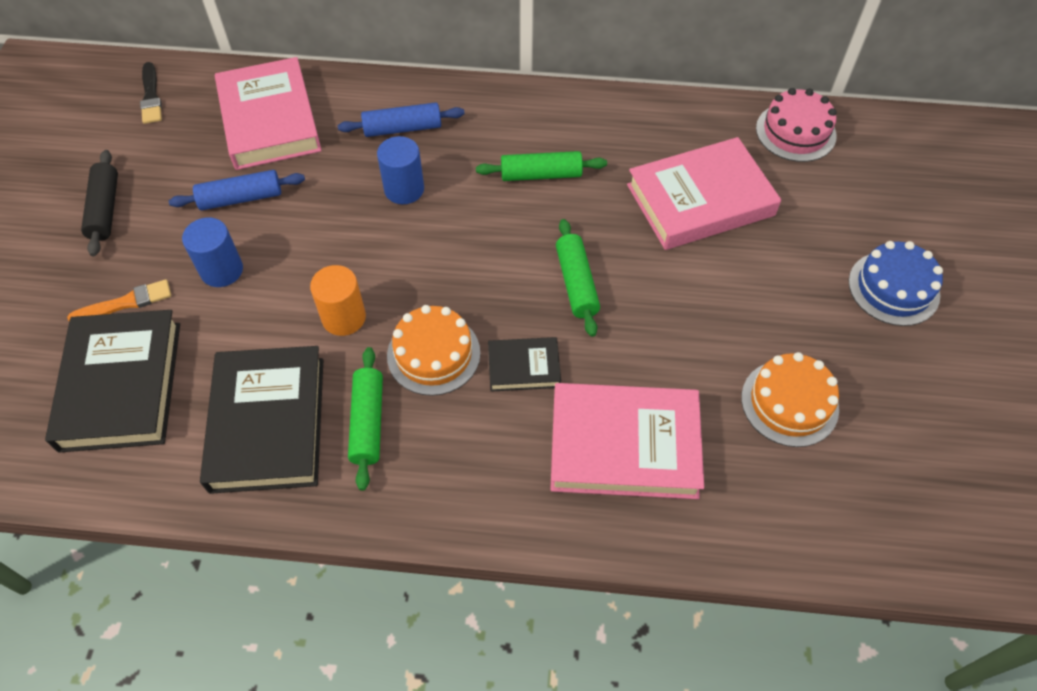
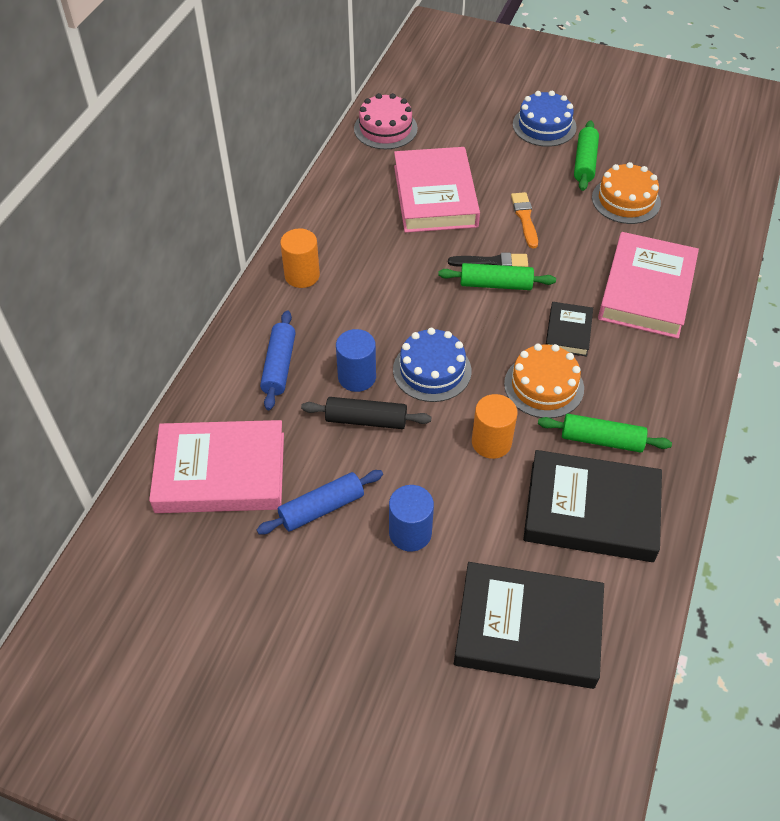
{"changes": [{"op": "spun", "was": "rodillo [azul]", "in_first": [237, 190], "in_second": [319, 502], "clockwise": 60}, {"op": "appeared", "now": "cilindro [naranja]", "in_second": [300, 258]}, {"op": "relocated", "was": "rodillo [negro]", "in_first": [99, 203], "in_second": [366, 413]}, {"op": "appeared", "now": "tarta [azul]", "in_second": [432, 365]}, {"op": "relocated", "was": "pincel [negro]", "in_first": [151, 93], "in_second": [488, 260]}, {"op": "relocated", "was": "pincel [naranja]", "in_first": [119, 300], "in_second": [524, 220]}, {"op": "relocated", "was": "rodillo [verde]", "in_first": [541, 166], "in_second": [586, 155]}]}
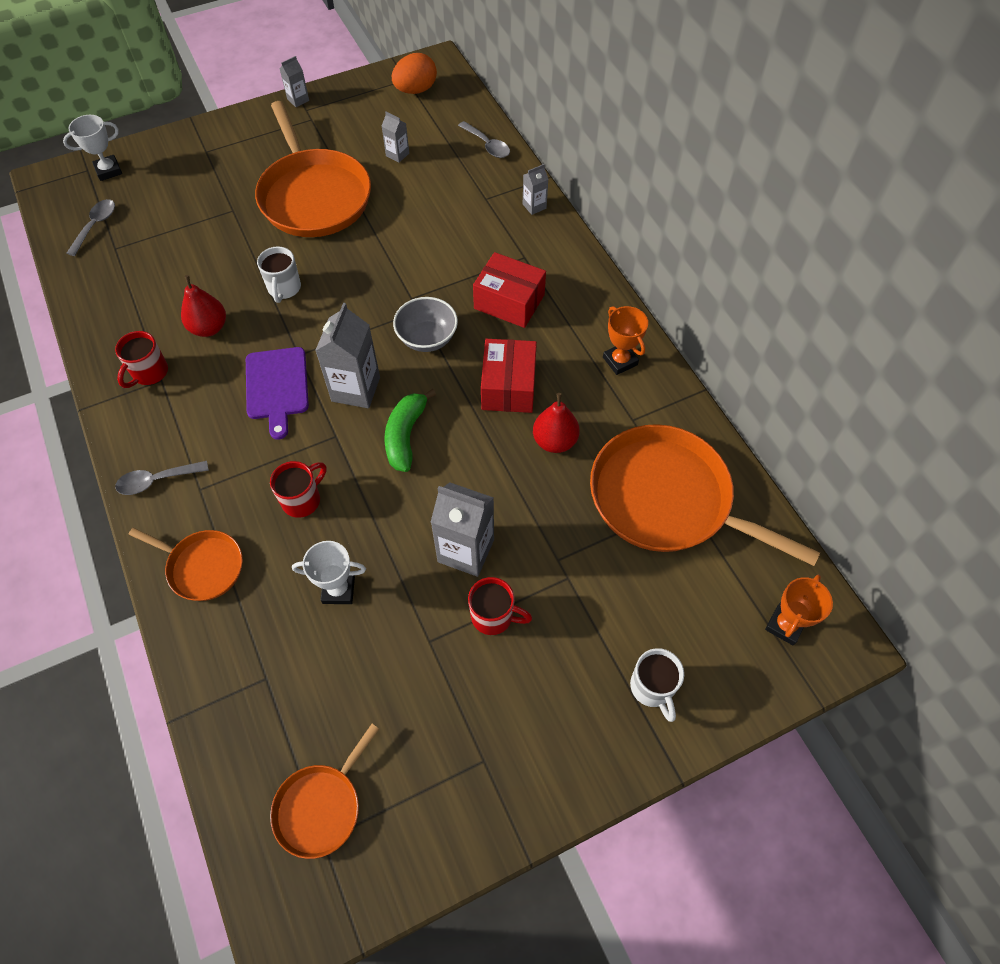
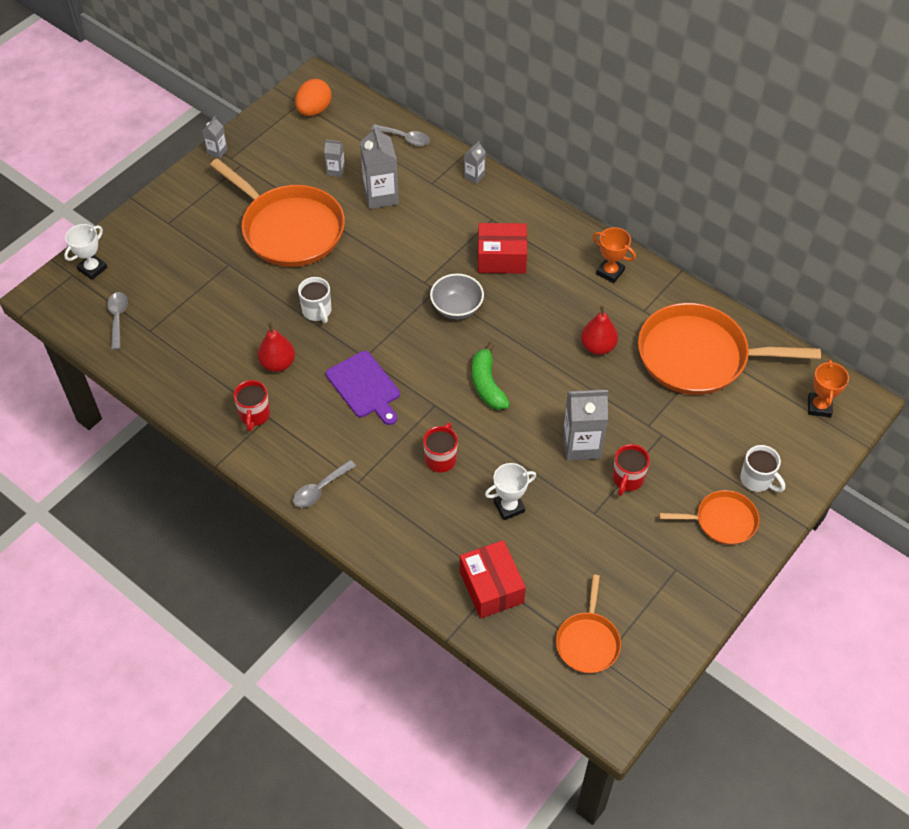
{"changes": [{"op": "relocated", "was": "cartón de leche [gris]", "in_first": [347, 355], "in_second": [379, 167]}, {"op": "relocated", "was": "caja [rojo]", "in_first": [509, 376], "in_second": [493, 579]}, {"op": "spun", "was": "taza [rojo]", "in_first": [500, 606], "in_second": [631, 470], "clockwise": 120}, {"op": "relocated", "was": "sartén [naranja]", "in_first": [186, 564], "in_second": [709, 517]}]}
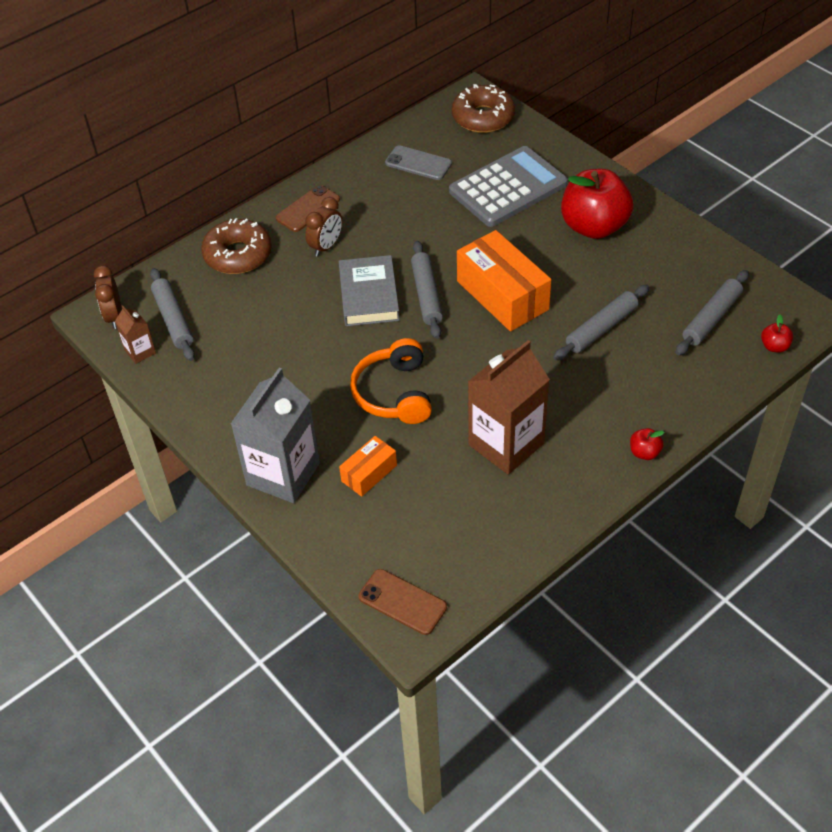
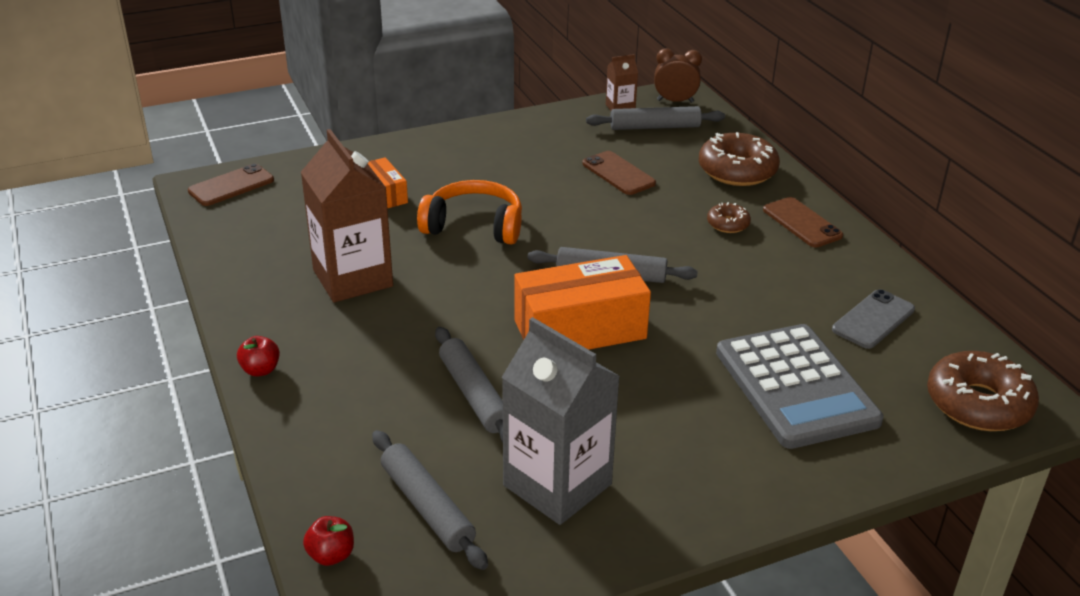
{"changes": [{"op": "relocated", "was": "cartón de leche [gris]", "in_first": [275, 435], "in_second": [560, 421]}, {"op": "appeared", "now": "móvil [marrón]", "in_second": [619, 173]}, {"op": "exchanged", "was": "despertador [marrón]", "now": "rosquilla [marrón]", "in_first": [323, 227], "in_second": [729, 217]}, {"op": "missing", "was": "libro [gris]", "in_first": [369, 290]}, {"op": "missing", "was": "manzana [rojo]", "in_first": [597, 204]}]}
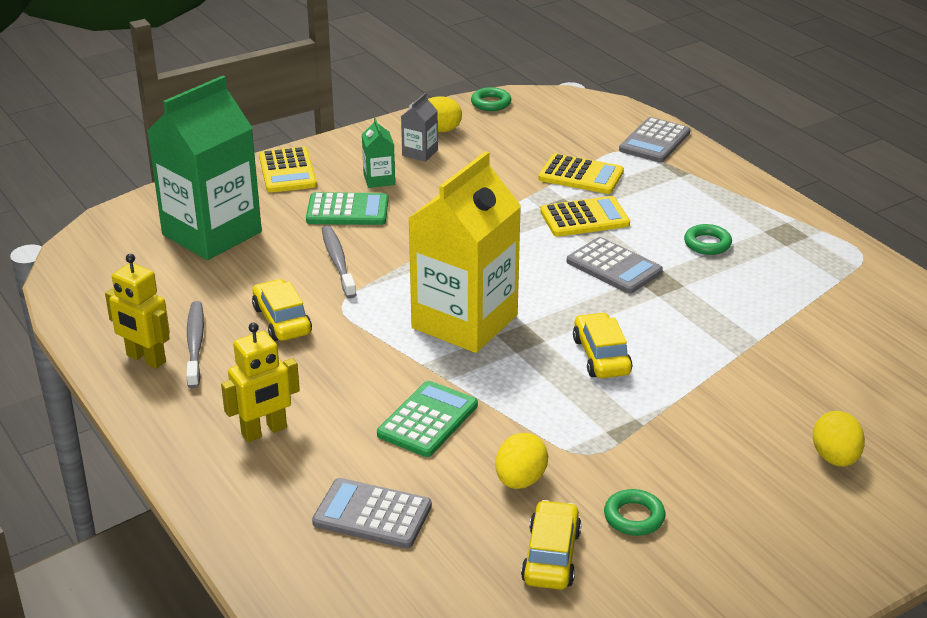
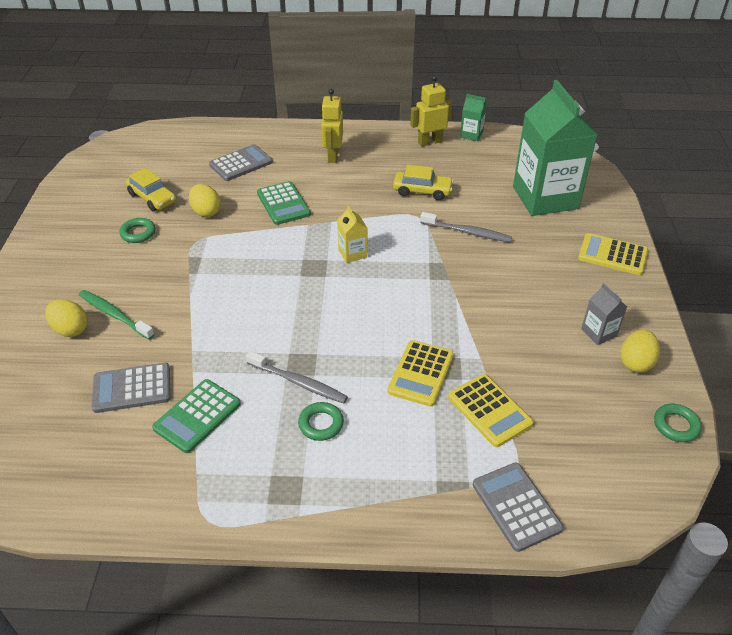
{"changes": [{"op": "appeared", "now": "cepillo de dientes [verde]", "in_second": [117, 315]}, {"op": "relocated", "was": "calculadora [gris]", "in_first": [615, 265], "in_second": [131, 388]}, {"op": "relocated", "was": "calculadora [verde]", "in_first": [347, 208], "in_second": [196, 416]}, {"op": "relocated", "was": "cepillo de dientes [gris]", "in_first": [195, 344], "in_second": [297, 377]}, {"op": "size", "was": "cartón de leche [amarillo]", "in_first": [464, 252], "in_second": [352, 234], "ratio": 0.41}, {"op": "spun", "was": "calculadora [amarillo]", "in_first": [581, 174], "in_second": [490, 410], "clockwise": -90}, {"op": "relocated", "was": "cartón de leche [verde]", "in_first": [378, 153], "in_second": [473, 117]}, {"op": "missing", "was": "coche [amarillo]", "in_first": [602, 345]}]}
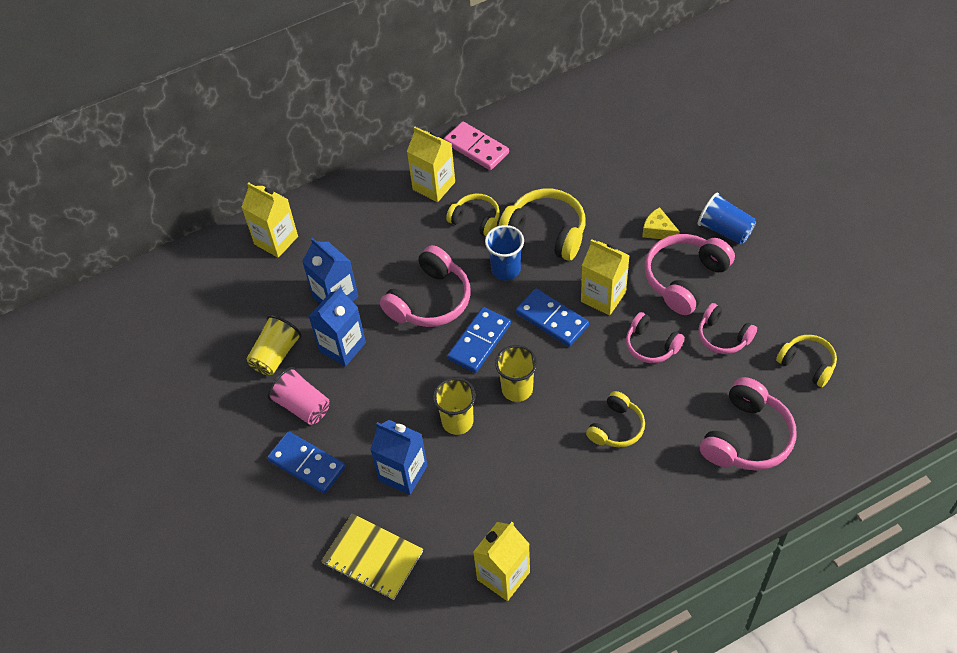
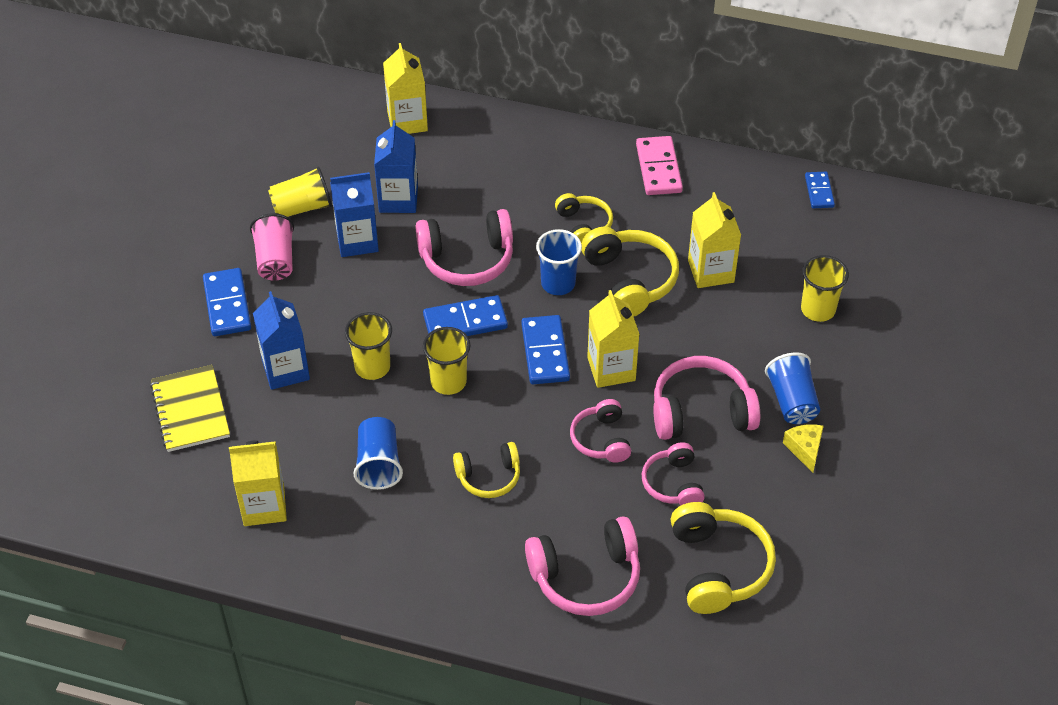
{"changes": [{"op": "appeared", "now": "vaso [azul]", "in_second": [378, 453]}, {"op": "size", "was": "auriculares [amarillo]", "in_first": [806, 361], "in_second": [723, 558], "ratio": 1.62}, {"op": "relocated", "was": "cartón de leche [amarillo]", "in_first": [431, 164], "in_second": [714, 240]}, {"op": "relocated", "was": "queso [amarillo]", "in_first": [661, 223], "in_second": [803, 448]}, {"op": "appeared", "now": "vaso [amarillo]", "in_second": [825, 288]}, {"op": "appeared", "now": "ficha de dominó [azul]", "in_second": [820, 190]}]}
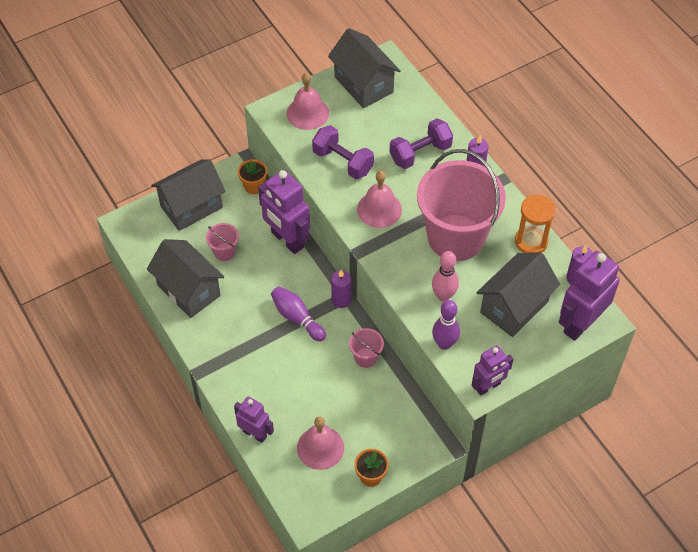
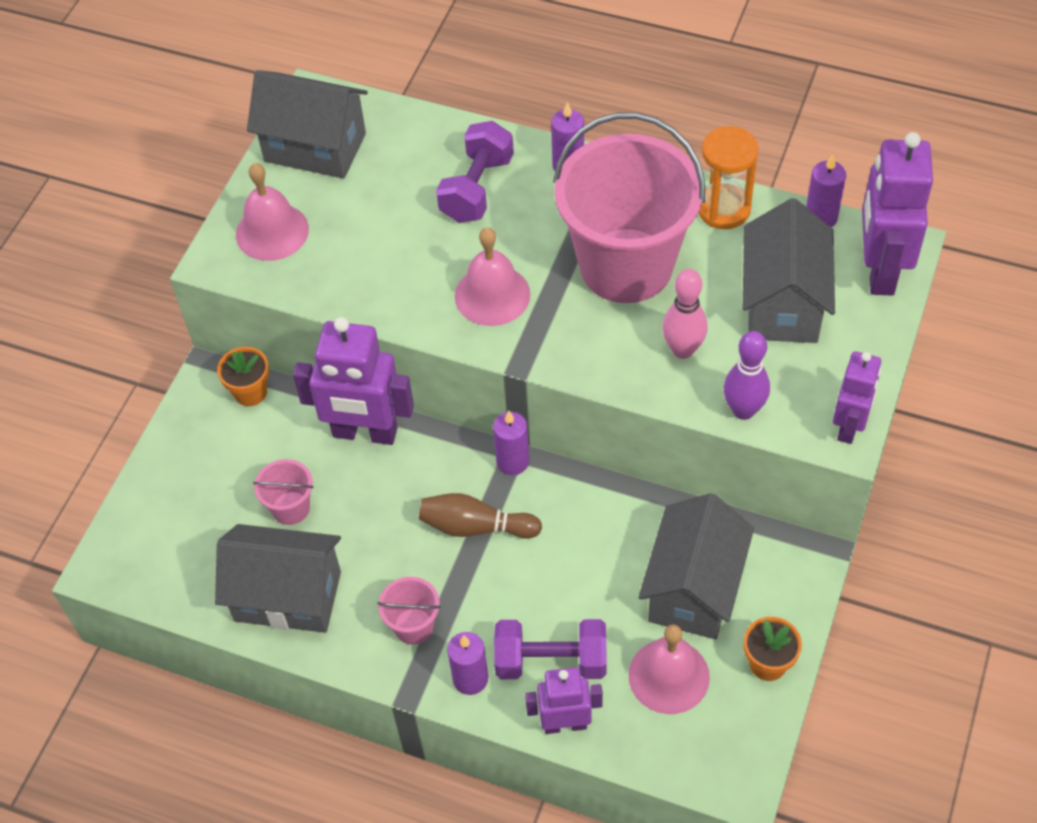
{"changes": [{"op": "relocated", "was": "balde [rosa]", "in_first": [366, 348], "in_second": [409, 610]}, {"op": "colour", "was": "bolo [morado]", "now": "bolo [marrón]", "in_first": [298, 313], "in_second": [480, 516]}, {"op": "appeared", "now": "vela [morado]", "in_second": [467, 663]}, {"op": "relocated", "was": "mancuerna [morado]", "in_first": [343, 152], "in_second": [550, 649]}, {"op": "relocated", "was": "casa [gris]", "in_first": [188, 195], "in_second": [696, 566]}]}
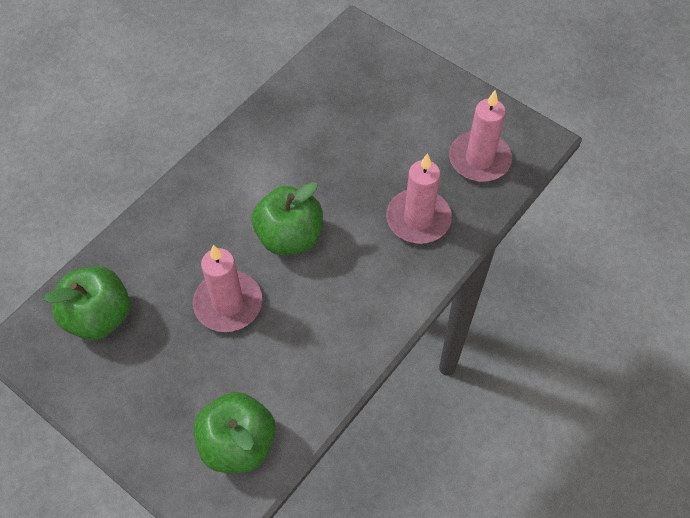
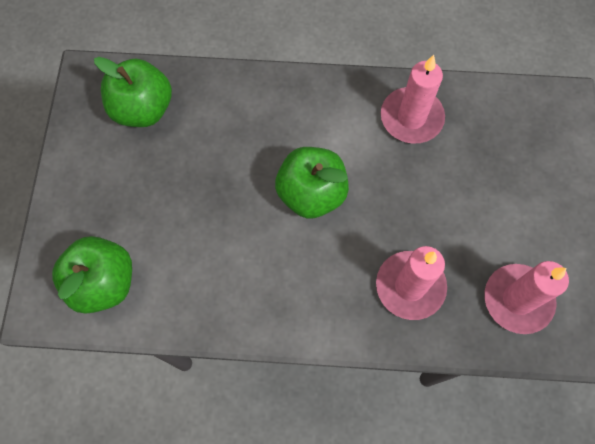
{"changes": [{"op": "relocated", "was": "vela [rosa]", "in_first": [227, 288], "in_second": [413, 99]}]}
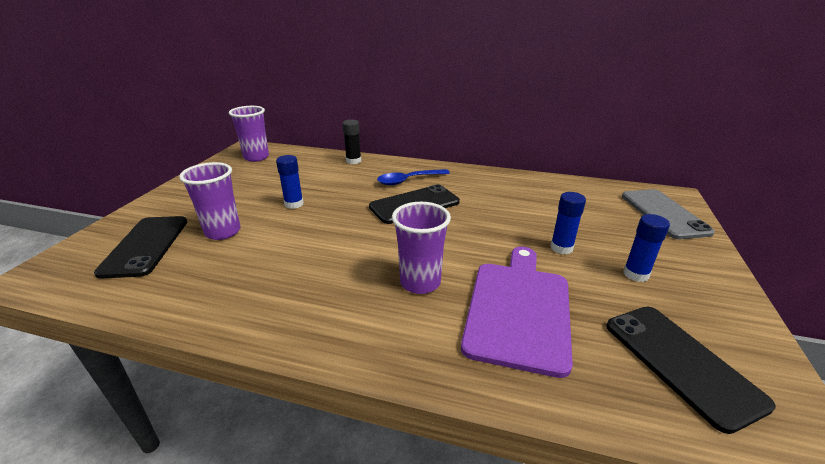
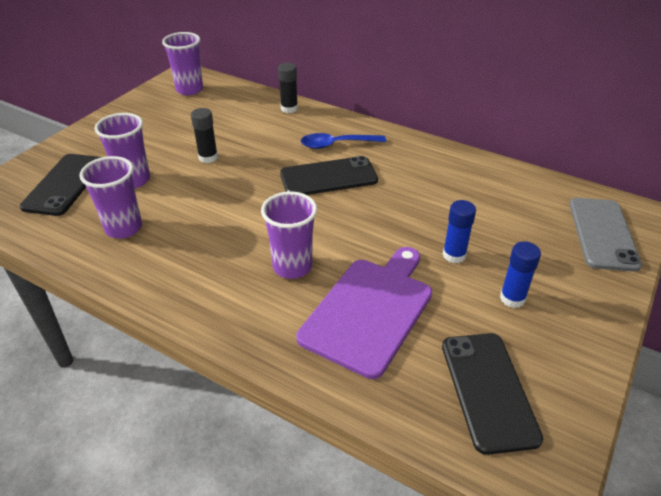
{"changes": [{"op": "appeared", "now": "vaso [morado]", "in_second": [110, 197]}, {"op": "colour", "was": "barra de pegamento [azul]", "now": "barra de pegamento [negro]", "in_first": [290, 182], "in_second": [204, 135]}]}
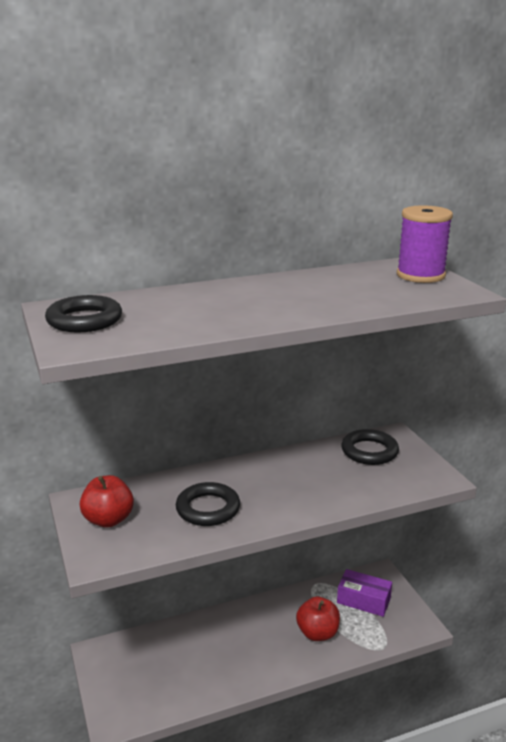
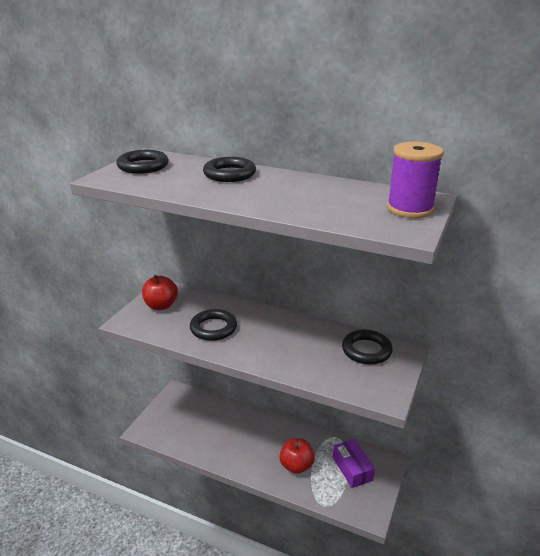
{"changes": [{"op": "appeared", "now": "anillo [negro]", "in_second": [229, 169]}]}
